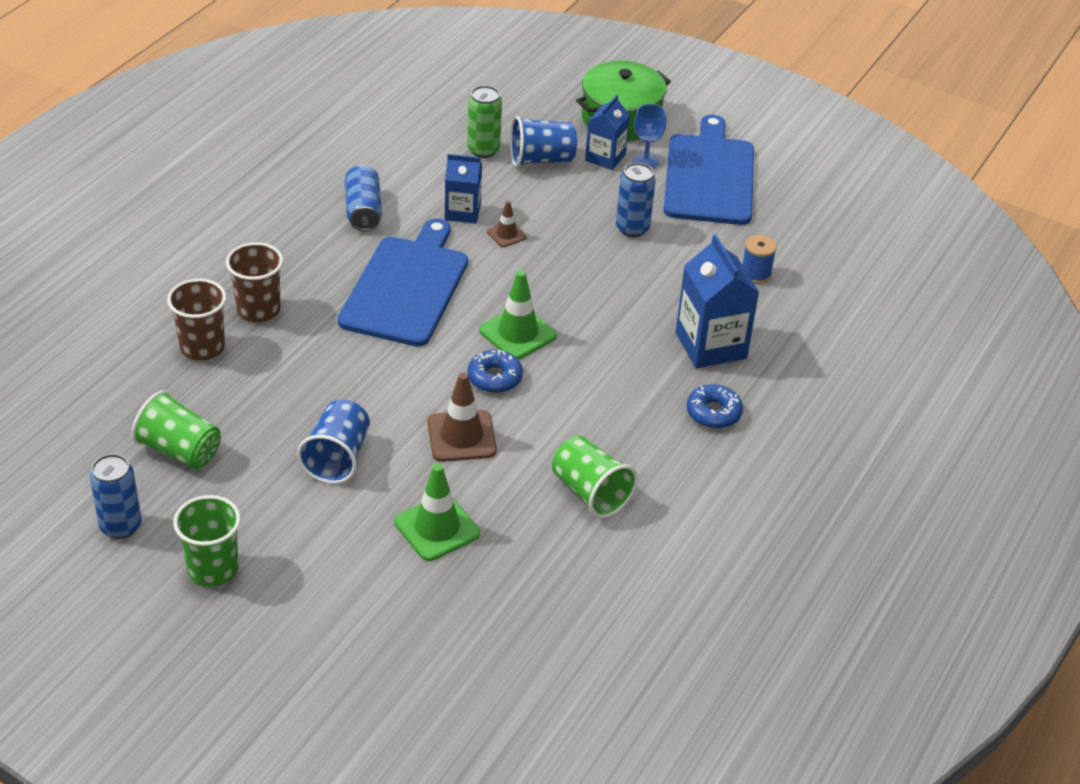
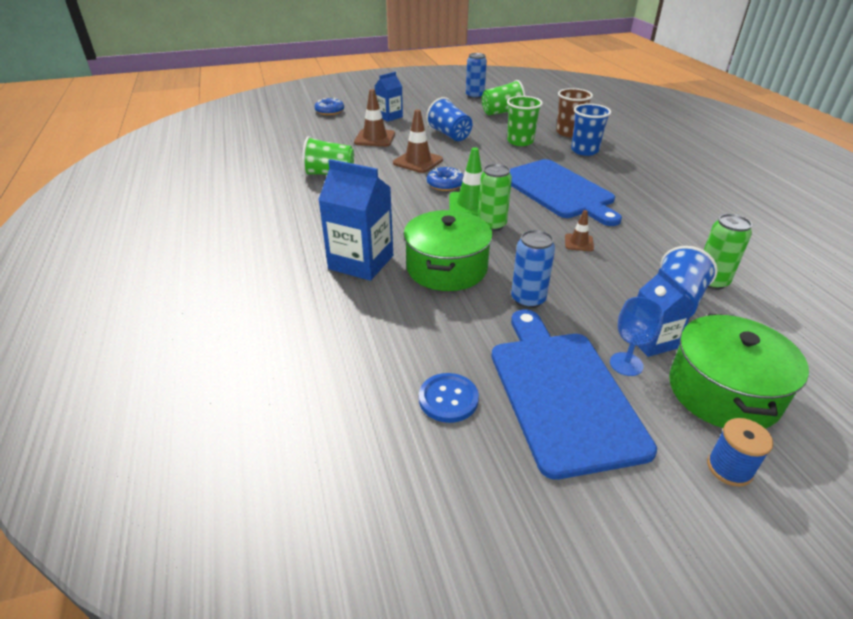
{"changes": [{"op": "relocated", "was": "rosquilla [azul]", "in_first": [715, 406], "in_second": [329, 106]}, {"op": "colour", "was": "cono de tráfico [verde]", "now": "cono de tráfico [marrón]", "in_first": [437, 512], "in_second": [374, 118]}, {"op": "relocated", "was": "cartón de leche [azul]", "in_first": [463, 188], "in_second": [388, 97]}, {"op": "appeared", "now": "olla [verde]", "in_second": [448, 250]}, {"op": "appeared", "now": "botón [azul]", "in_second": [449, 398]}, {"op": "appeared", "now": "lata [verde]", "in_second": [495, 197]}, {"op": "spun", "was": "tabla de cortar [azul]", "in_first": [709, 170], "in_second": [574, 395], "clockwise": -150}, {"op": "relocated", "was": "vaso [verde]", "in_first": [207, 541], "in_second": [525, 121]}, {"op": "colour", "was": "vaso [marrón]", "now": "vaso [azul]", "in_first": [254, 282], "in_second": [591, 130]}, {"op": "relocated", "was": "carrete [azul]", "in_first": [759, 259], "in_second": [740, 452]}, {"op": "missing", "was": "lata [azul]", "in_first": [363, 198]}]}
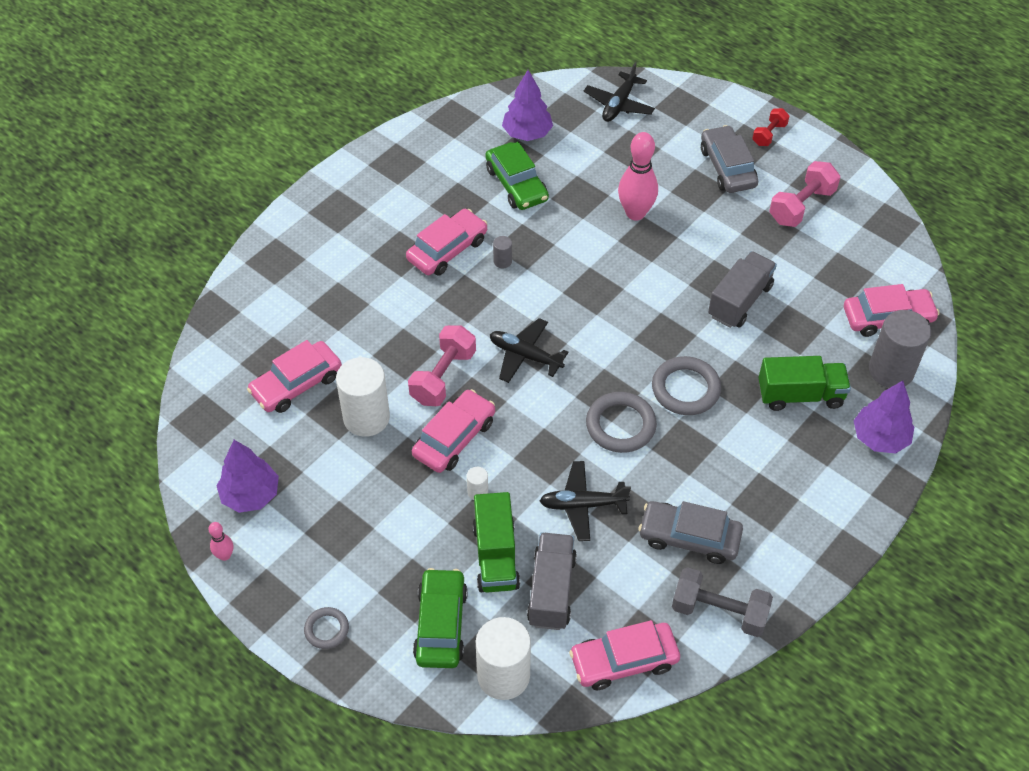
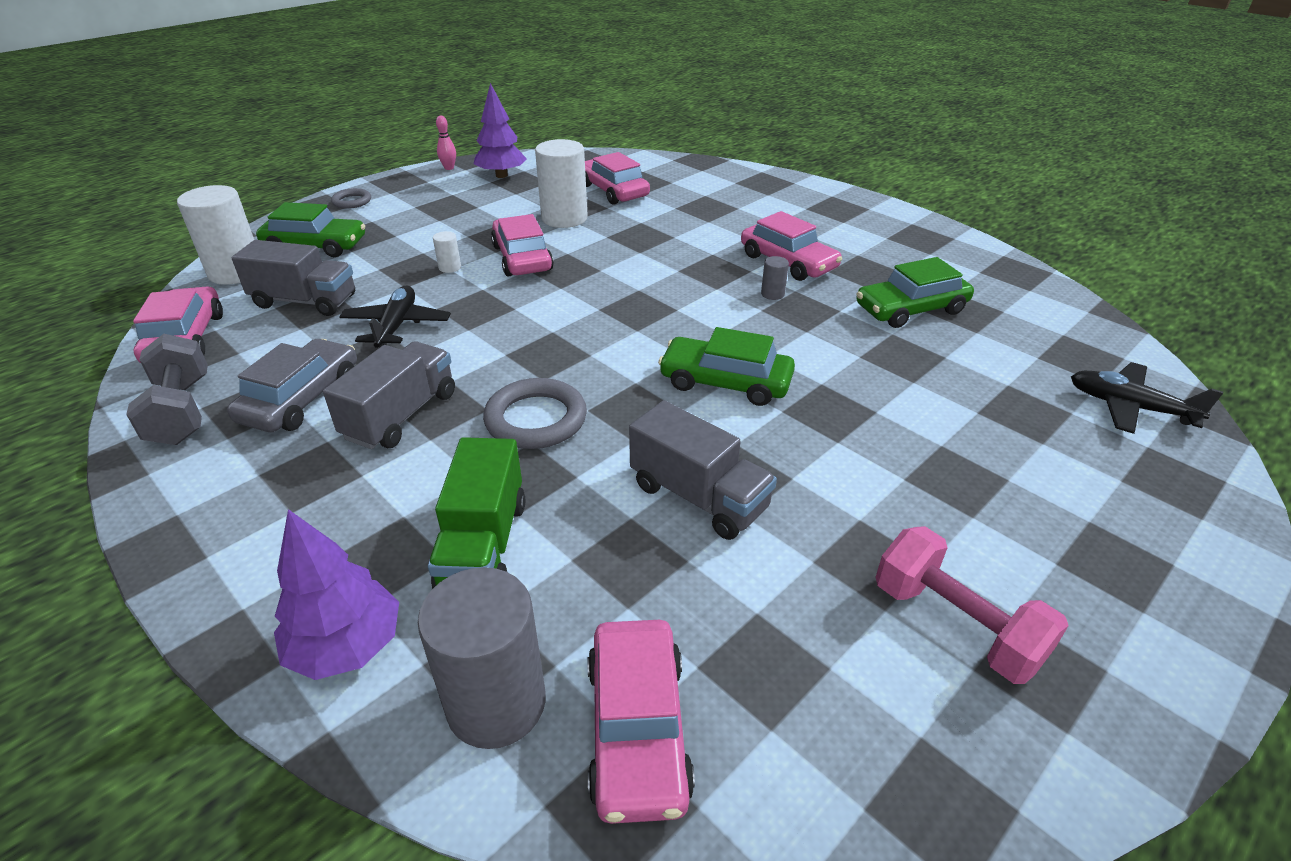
{"changes": [{"op": "spun", "was": "mancuerna [gris]", "in_first": [722, 602], "in_second": [167, 389], "clockwise": -45}, {"op": "appeared", "now": "camión [gris]", "in_second": [389, 395]}, {"op": "spun", "was": "coche [rosa]", "in_first": [453, 431], "in_second": [522, 245], "clockwise": -150}, {"op": "appeared", "now": "coche [verde]", "in_second": [726, 366]}, {"op": "missing", "was": "mancuerna [rosa]", "in_first": [442, 365]}, {"op": "missing", "was": "camión [verde]", "in_first": [496, 542]}, {"op": "missing", "was": "avión [negro]", "in_first": [529, 350]}, {"op": "missing", "was": "árbol [morado]", "in_first": [527, 105]}, {"op": "missing", "was": "anillo [gris]", "in_first": [621, 422]}, {"op": "missing", "was": "bolo [rosa]", "in_first": [638, 176]}, {"op": "missing", "was": "coche [gris]", "in_first": [729, 159]}, {"op": "missing", "was": "mancuerna [rojo]", "in_first": [770, 127]}]}
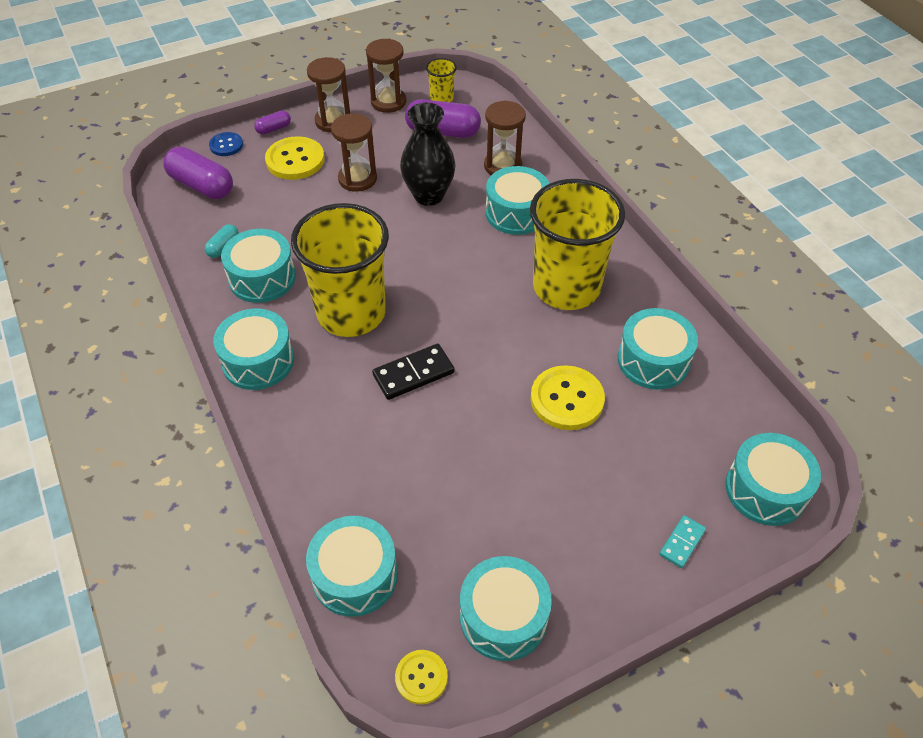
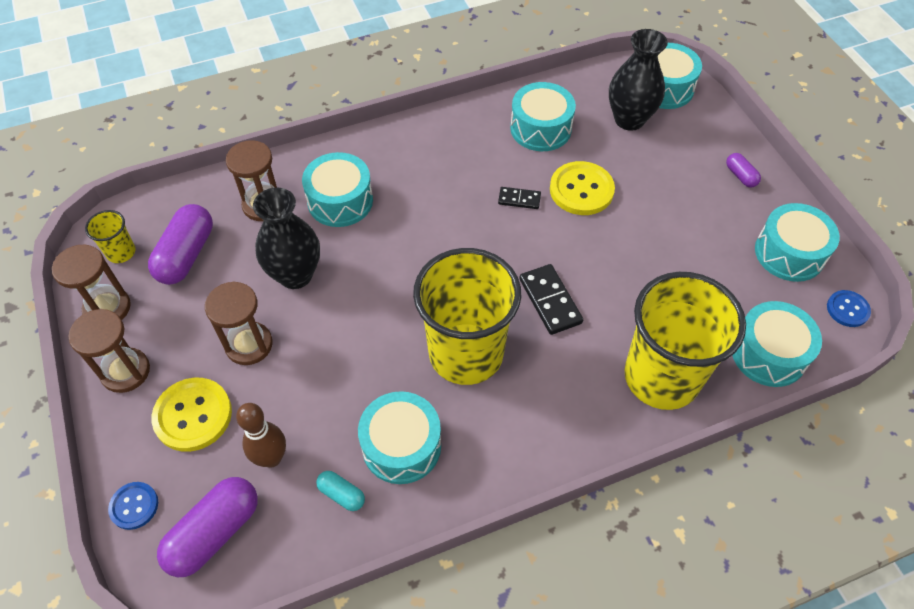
{"changes": [{"op": "appeared", "now": "bolo [marrón]", "in_second": [261, 435]}, {"op": "appeared", "now": "ficha de dominó [negro]", "in_second": [519, 198]}, {"op": "appeared", "now": "florero [negro]", "in_second": [638, 80]}, {"op": "relocated", "was": "vaso [amarillo]", "in_first": [577, 244], "in_second": [685, 341]}, {"op": "relocated", "was": "cápsula [morado]", "in_first": [272, 123], "in_second": [743, 170]}, {"op": "colour", "was": "botón [amarillo]", "now": "botón [azul]", "in_first": [421, 677], "in_second": [849, 308]}, {"op": "missing", "was": "tambor [turquesa]", "in_first": [254, 349]}, {"op": "missing", "was": "ficha de dominó [turquesa]", "in_first": [682, 541]}]}
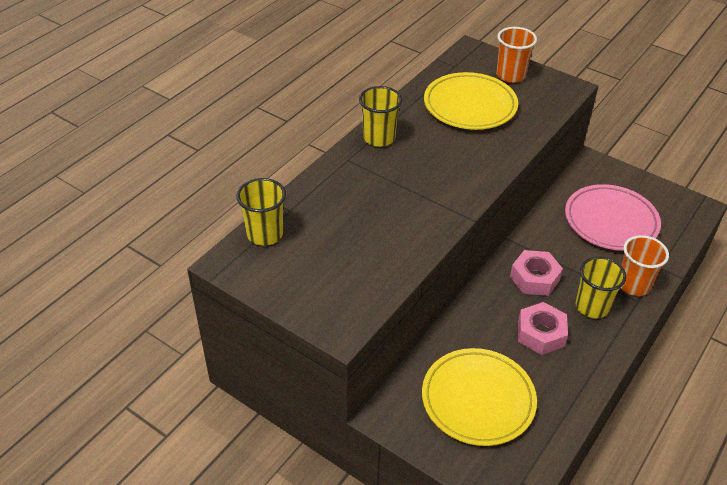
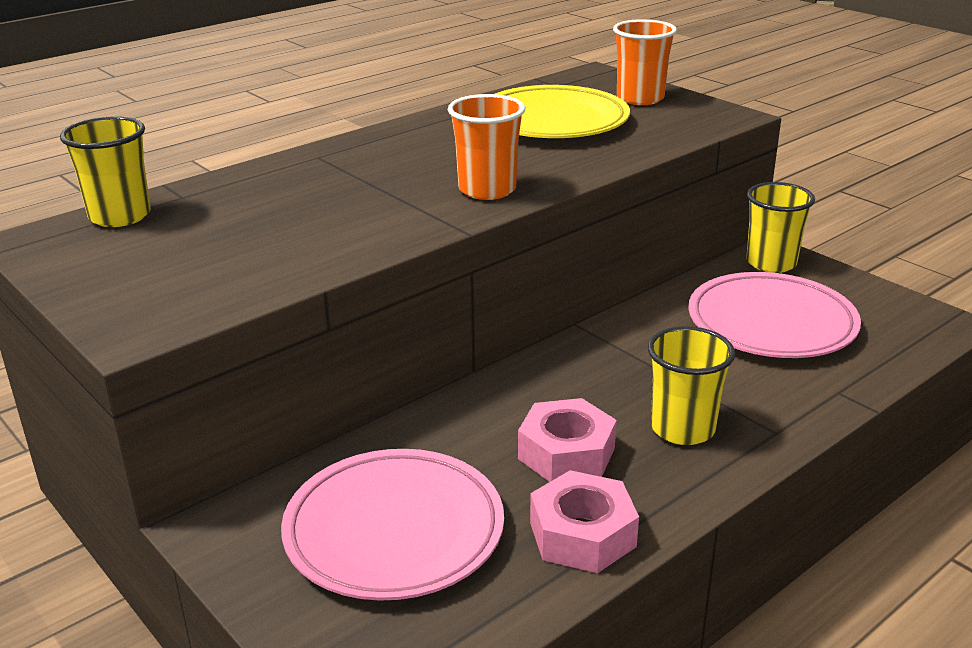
{"changes": [{"op": "colour", "was": "plato [amarillo]", "now": "plato [rosa]", "in_first": [479, 397], "in_second": [392, 525]}, {"op": "relocated", "was": "vaso [naranja]", "in_first": [645, 265], "in_second": [486, 147]}, {"op": "relocated", "was": "tuerca [rosa]", "in_first": [536, 273], "in_second": [584, 521]}, {"op": "relocated", "was": "vaso [amarillo]", "in_first": [380, 116], "in_second": [780, 227]}]}
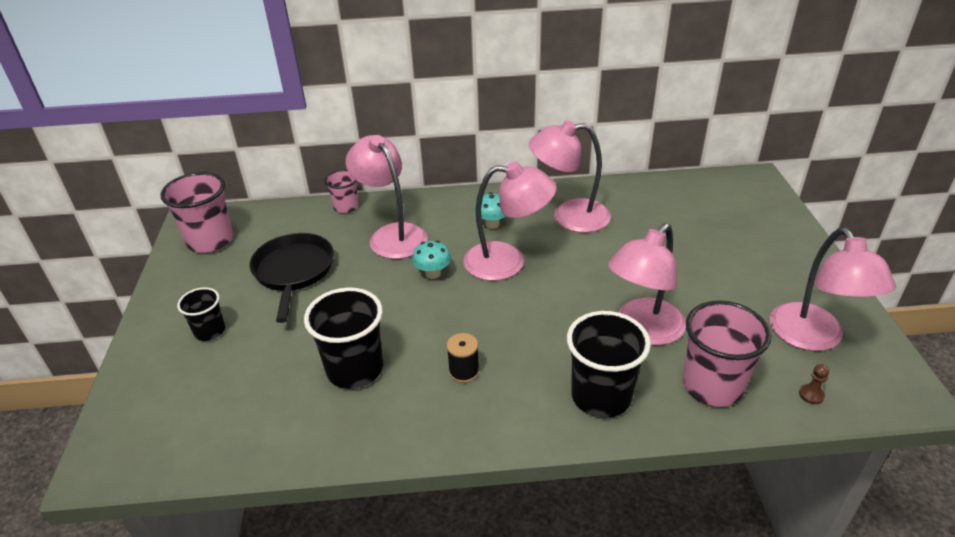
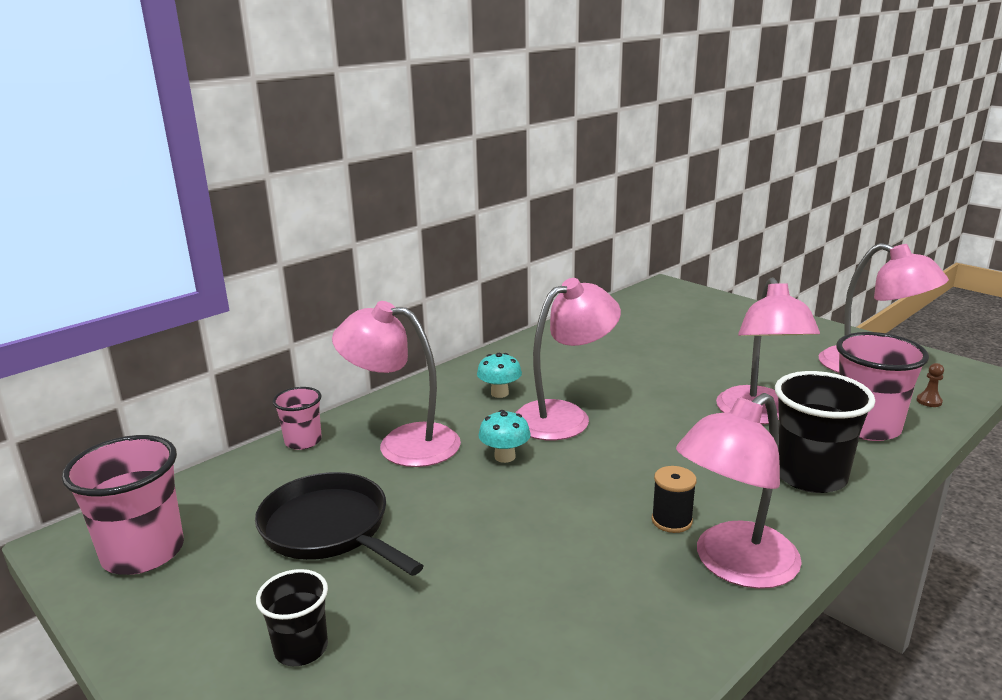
{"changes": [{"op": "relocated", "was": "lámpara [rosa]", "in_first": [570, 176], "in_second": [739, 491]}, {"op": "missing", "was": "vaso [negro]", "in_first": [343, 338]}]}
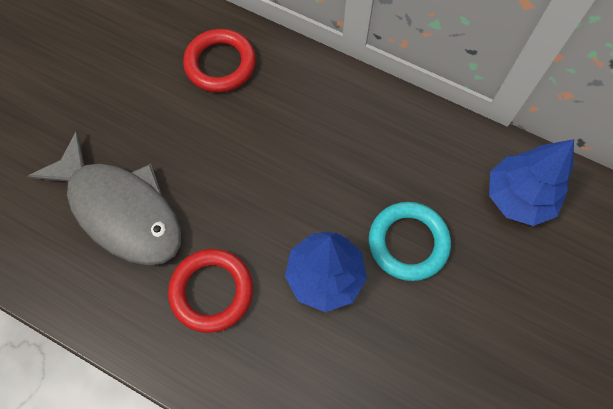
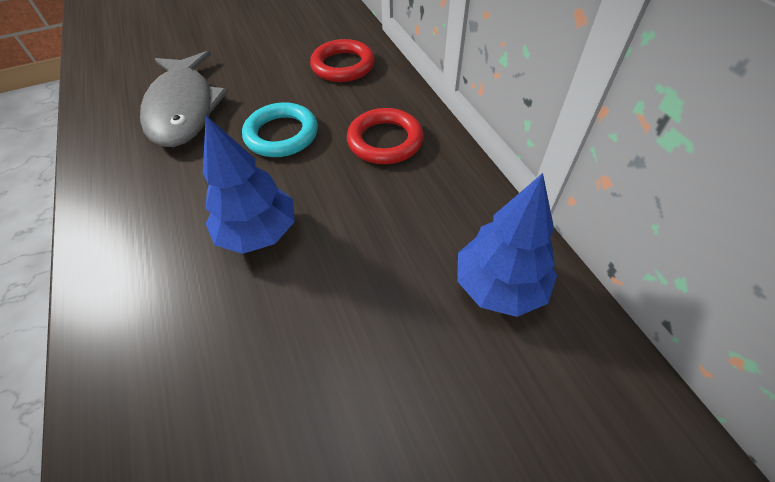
{"changes": [{"op": "relocated", "was": "anillo [turquesa]", "in_first": [410, 241], "in_second": [280, 129]}, {"op": "relocated", "was": "anillo [rojo]", "in_first": [210, 291], "in_second": [385, 136]}]}
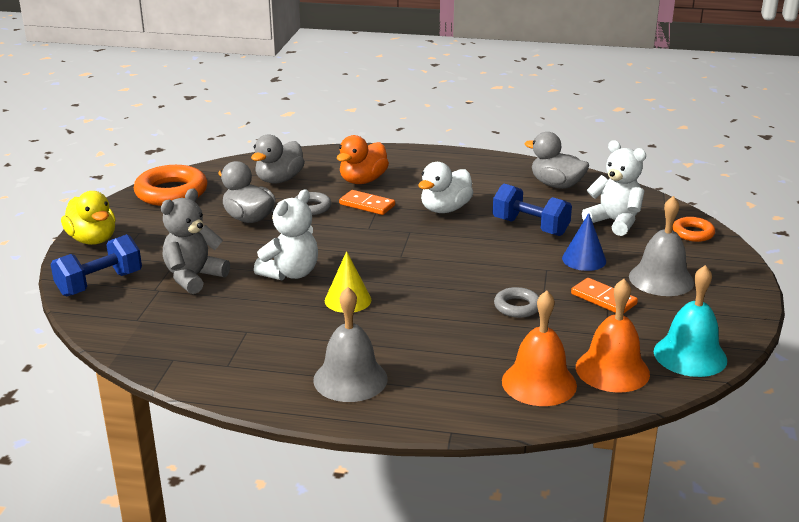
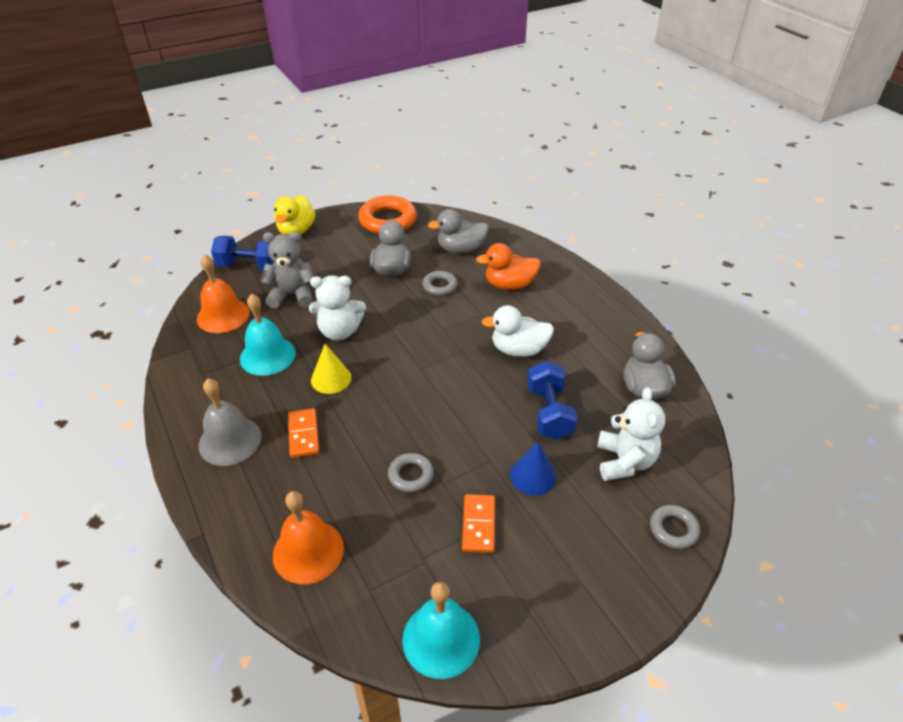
{"changes": [{"op": "relocated", "was": "campana [naranja]", "in_first": [613, 336], "in_second": [223, 293]}, {"op": "appeared", "now": "campana [turquesa]", "in_second": [268, 335]}, {"op": "relocated", "was": "ficha de dominó [naranja]", "in_first": [367, 202], "in_second": [303, 433]}, {"op": "colour", "was": "anillo [naranja]", "now": "anillo [gris]", "in_first": [693, 229], "in_second": [675, 527]}, {"op": "missing", "was": "campana [gris]", "in_first": [661, 246]}]}
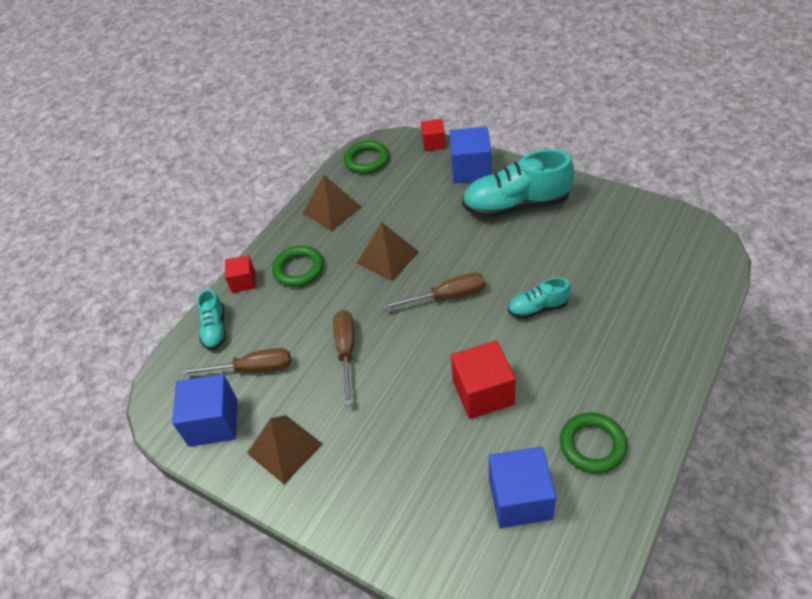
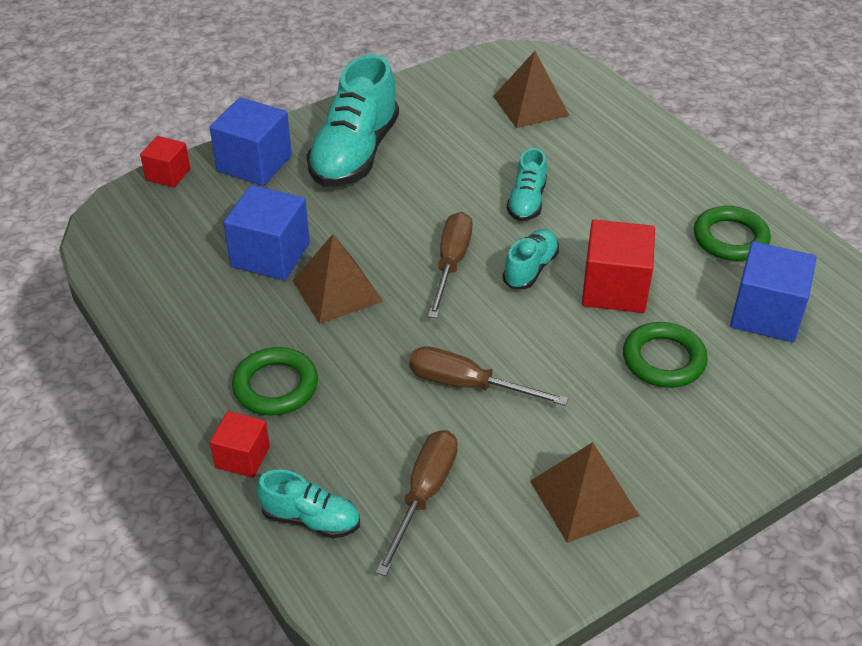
{"changes": [{"op": "relocated", "was": "cubo [azul]", "in_first": [204, 410], "in_second": [266, 233]}, {"op": "relocated", "was": "pirámide [marrón]", "in_first": [332, 203], "in_second": [531, 89]}, {"op": "appeared", "now": "zapato [turquesa]", "in_second": [531, 259]}, {"op": "relocated", "was": "anillo [verde]", "in_first": [366, 157], "in_second": [665, 355]}]}
